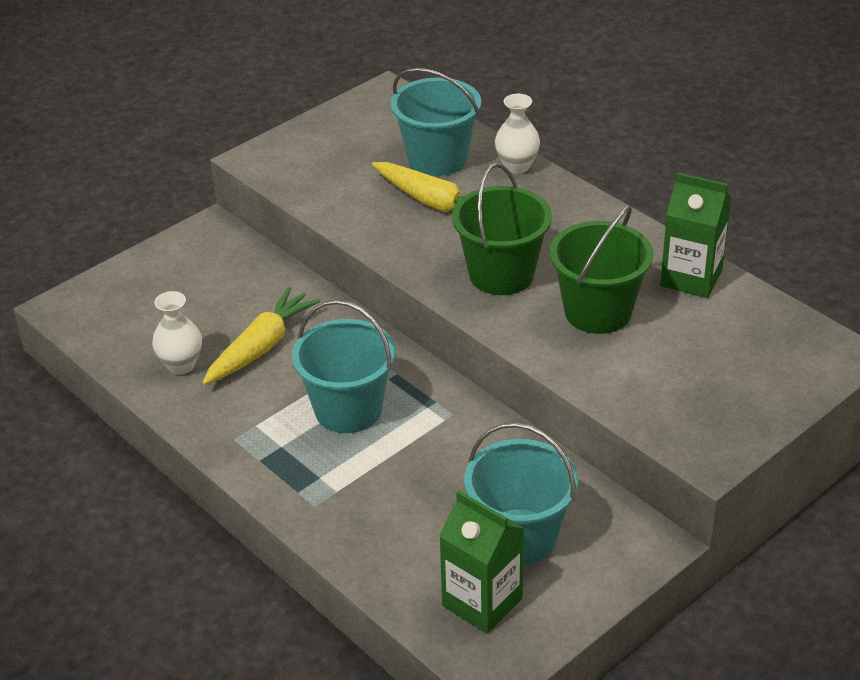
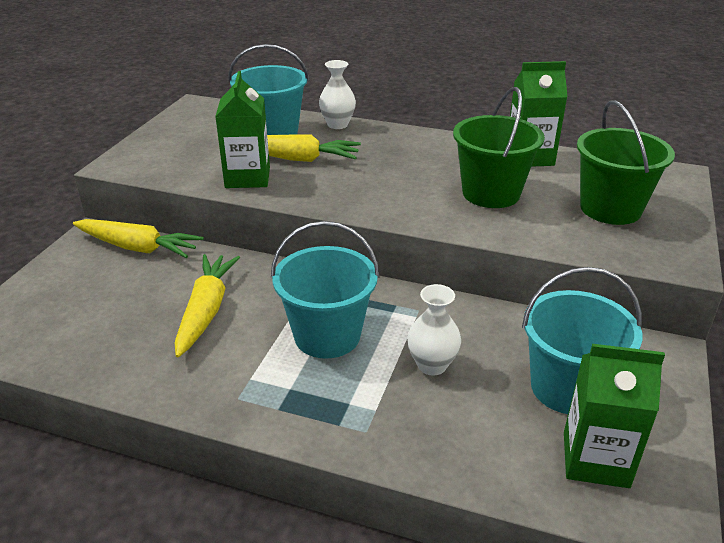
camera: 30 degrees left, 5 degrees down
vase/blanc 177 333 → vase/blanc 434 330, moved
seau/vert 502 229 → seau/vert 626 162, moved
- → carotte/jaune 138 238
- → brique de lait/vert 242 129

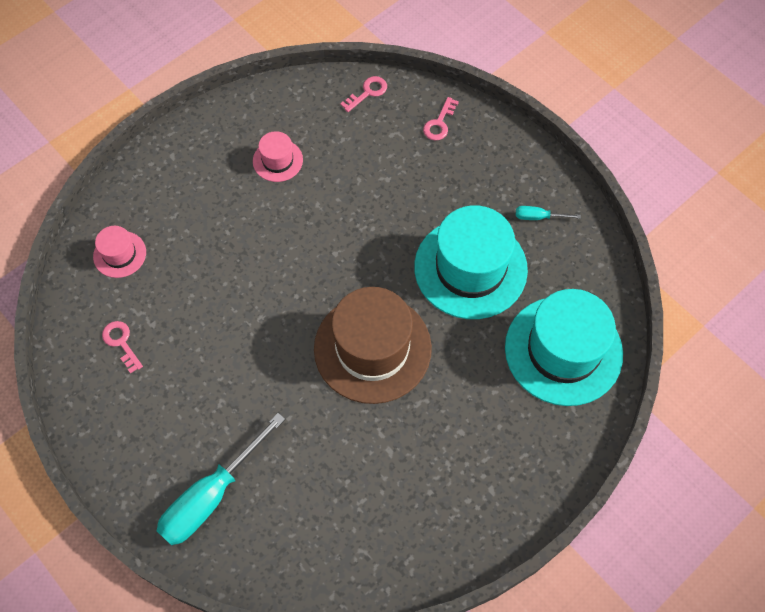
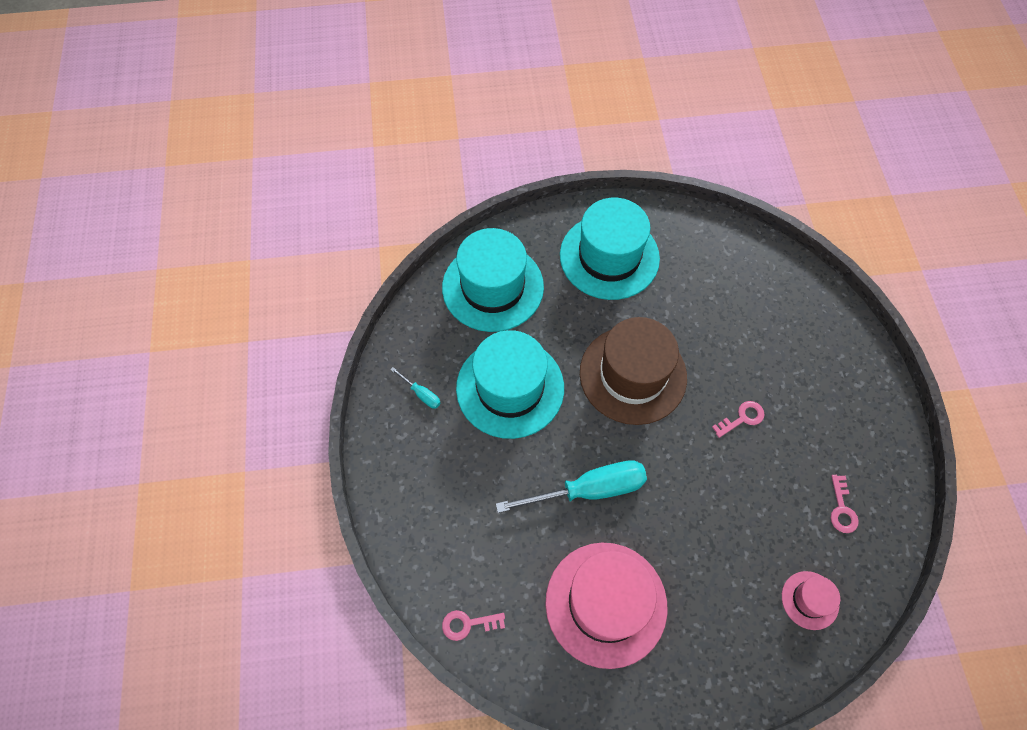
camera: 145 degrees left, 0 degrees up
tournevis/turquoise 221 479 → tournevis/turquoise 571 486, moved
chapeau/rose 278 156 → chapeau/rose 606 606, x2.13
clé/rose 441 119 → clé/rose 738 419, moved
- → chapeau/turquoise 610 249

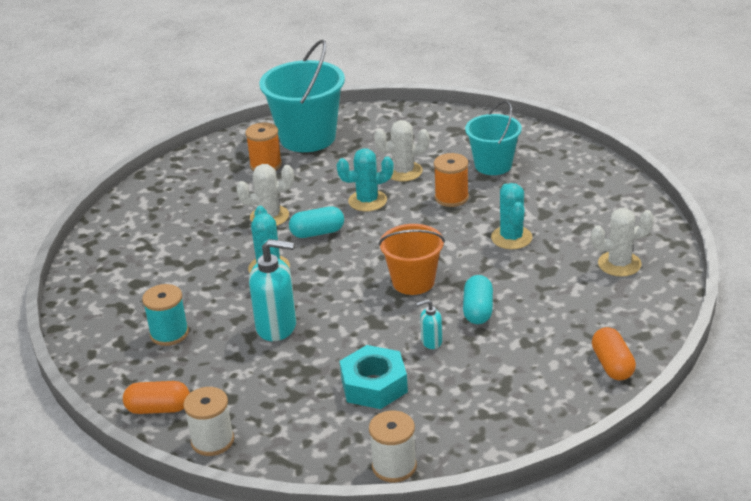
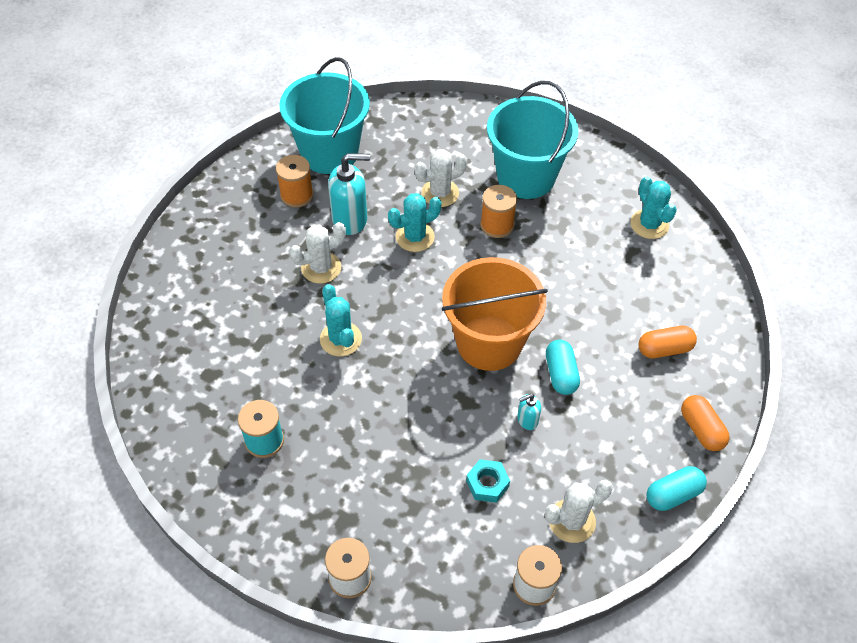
camera: 15 degrees left, 20 degrees up
gélule/orange 156 397 → gélule/orange 668 342, moved
distributeur de savon/turquoise 272 290 → distributeur de savon/turquoise 349 194, moved
gélule/turquoise 316 222 → gélule/turquoise 676 488, moved
écrou/turquoise 374 377 → écrou/turquoise 488 481, x0.63
seau/orange 411 259 → seau/orange 495 314, x1.58
seau/turquoise 493 138 → seau/turquoise 533 140, x1.58
cactus/turquoise 511 216 → cactus/turquoise 653 207, moved
cactus/blanc 622 242 → cactus/blanc 579 511, moved

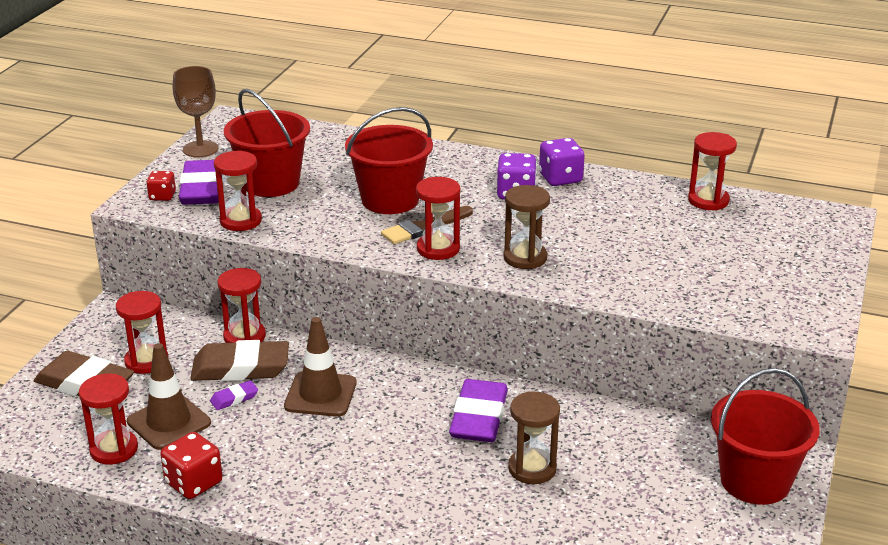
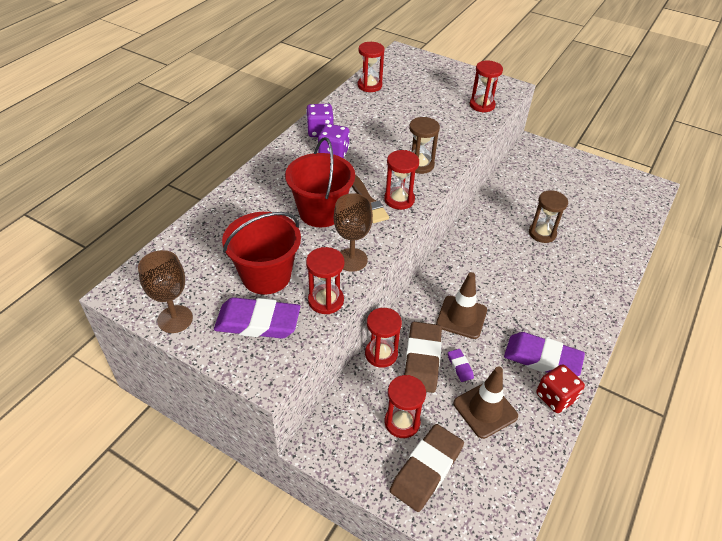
camera: 80 degrees left, 15 degrees up
sablier/rouge 108 419 → sablier/rouge 486 87, moved
dé/rouge 161 186 → -
gomme/violet 478 410 → gomme/violet 544 354, moved
seau/rouge 765 436 → -
- → verre à pied/marron 353 232

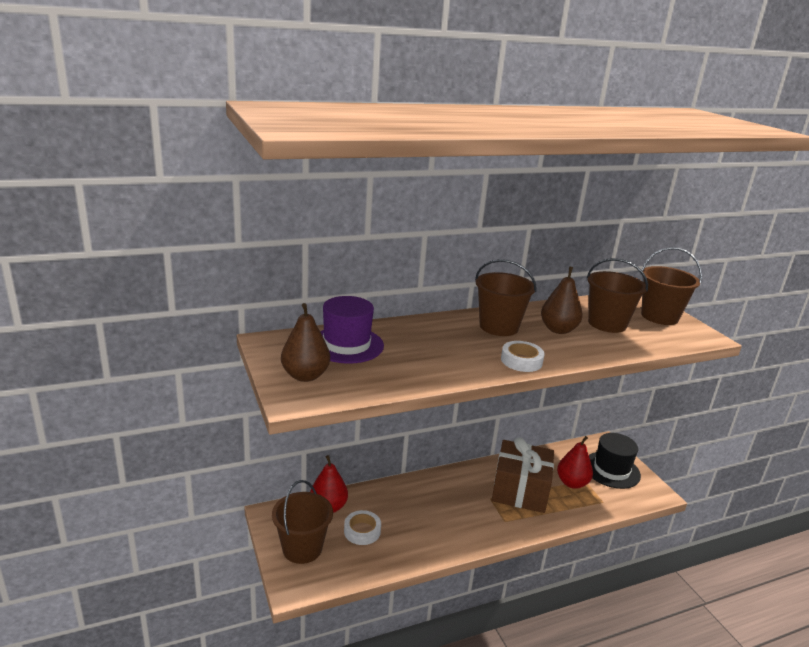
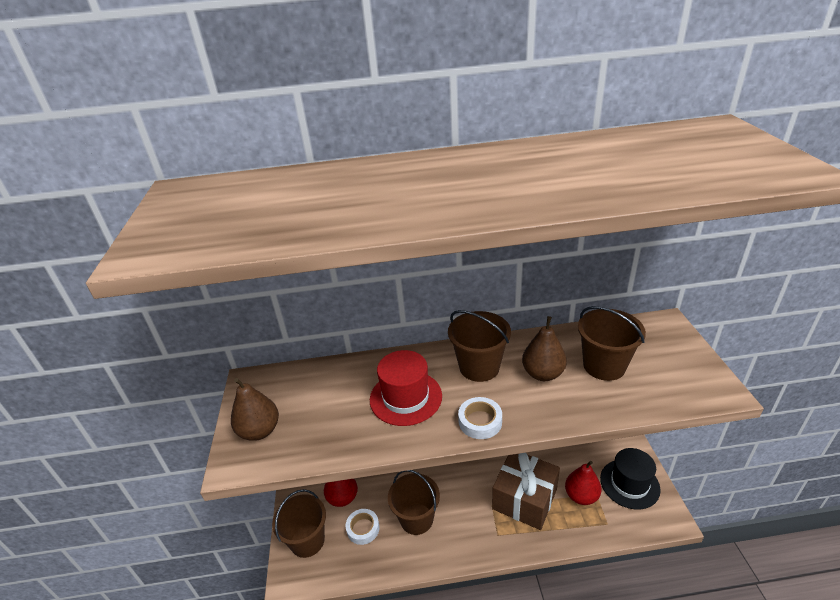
camera: 20 degrees right, 10 degrees up
chapeau/violet 352 330 → -
seau/marron 671 286 → seau/marron 414 502, moved
- → chapeau/rouge 406 388

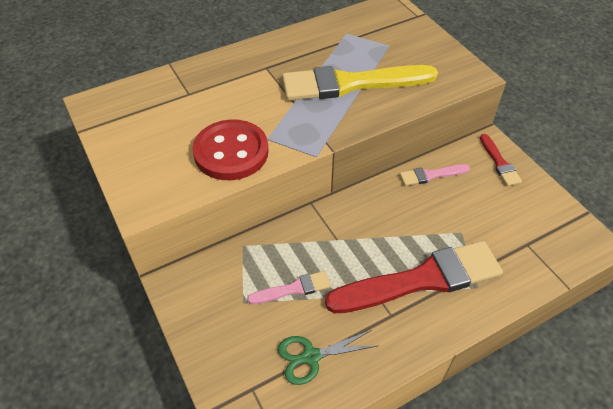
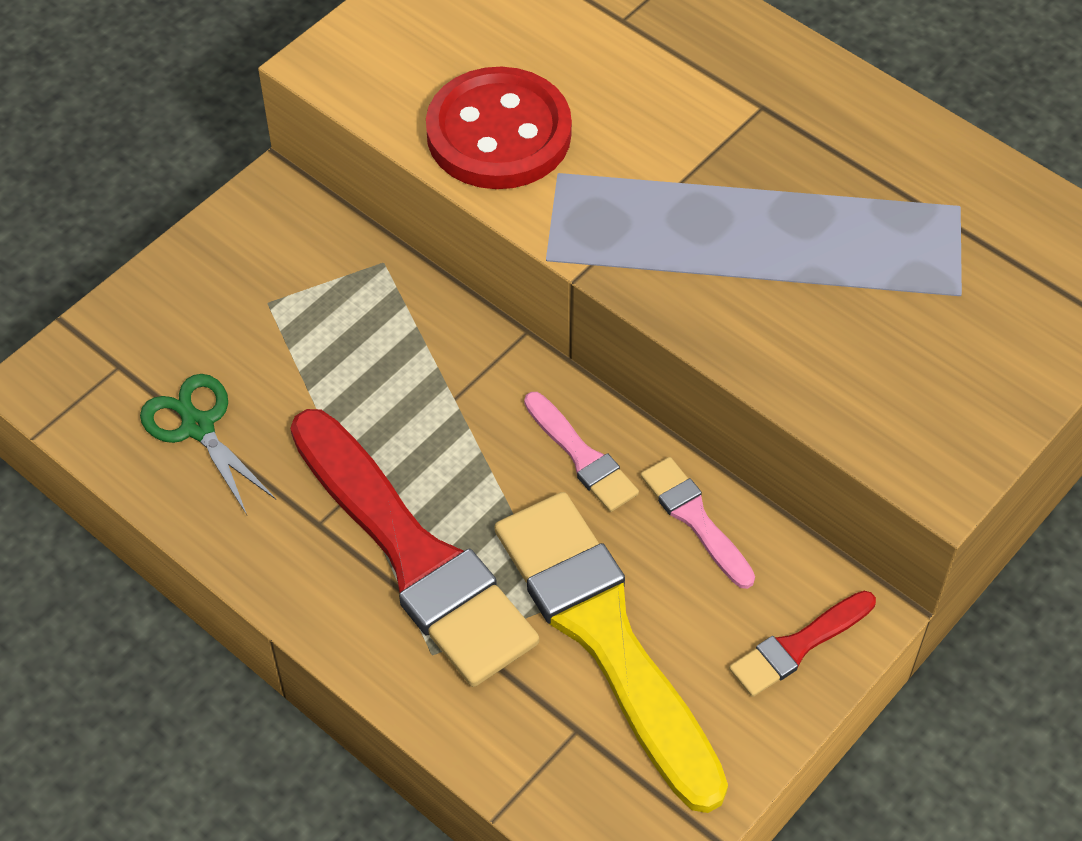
camera: 70 degrees right, 5 degrees up
pinceau/rose 289 287 → pinceau/rose 581 452, moved
pinceau/jaune 360 83 → pinceau/jaune 611 652, moved

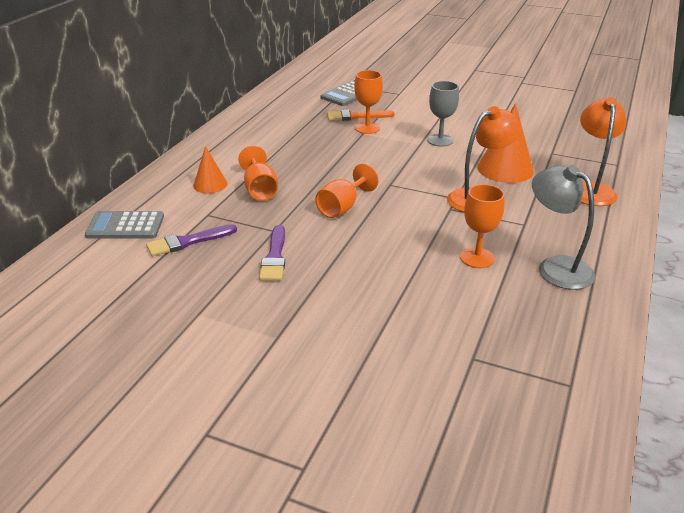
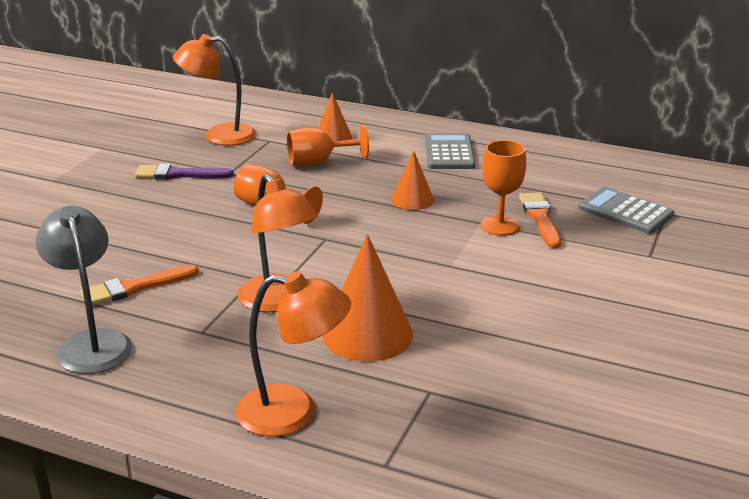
camera: 90 degrees right, 5 degrees down
calculatrice/gris 124 225 → calculatrice/gris 450 151, moved
pinceau/violet 191 240 → lampe/orange 215 90
verre à pied/gris 443 114 → -
verre à pied/orange 482 226 → pinceau/orange 139 285
lampe/gris 563 227 → lampe/gris 84 290, 75 degrees counterclockwise
- → cône/orange 412 180

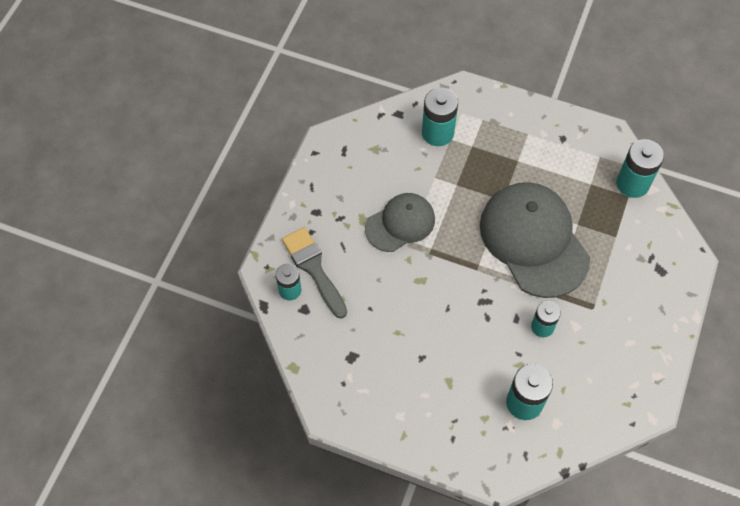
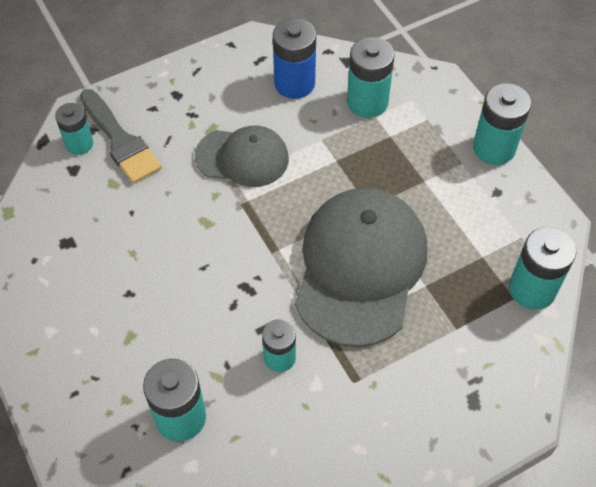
camera: 40 degrees right, 5 degrees down
pinceau/gris 314 273 → pinceau/gris 121 136, 135 degrees clockwise
- → pile/bleu 294 58
- → pile/turquoise 502 124

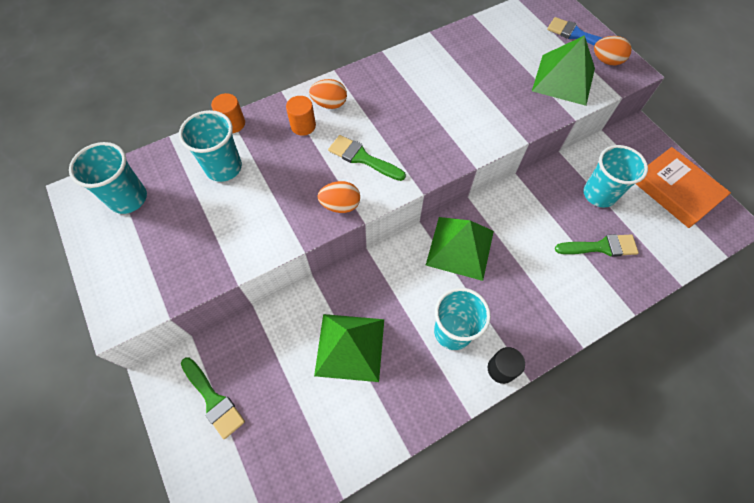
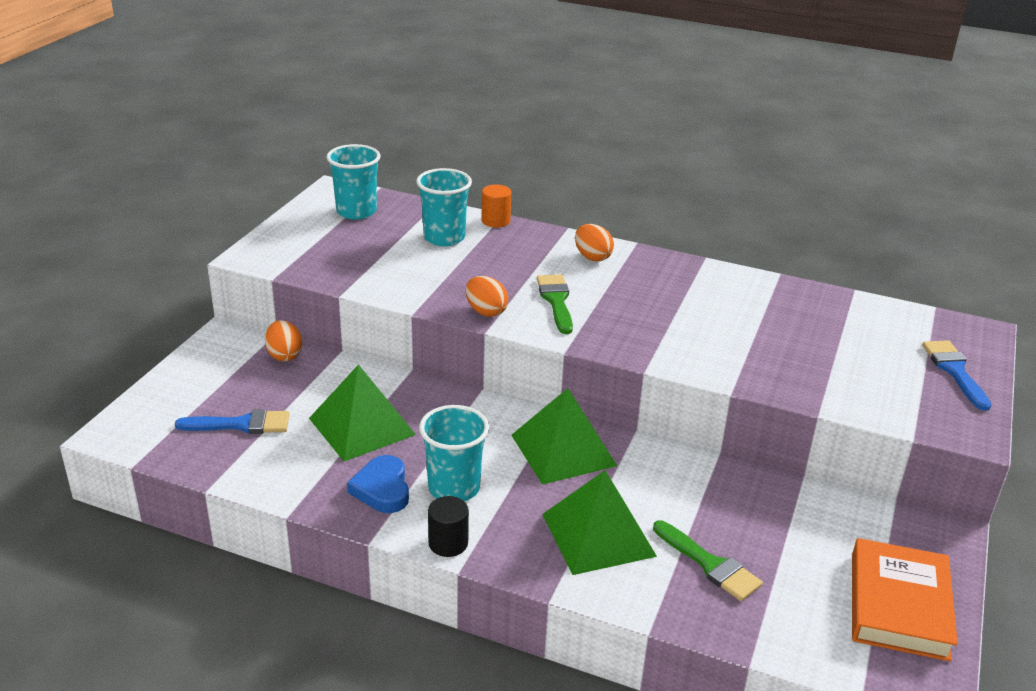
camera: 50 degrees right, 30 degrees down
pinceau/vert 213 398 → -
cylindre/orange 301 116 → -
pyramide/vert 563 70 → pyramide/vert 599 522, moved
gobelet/turquoise 615 176 → -
œuf/orange 613 50 → œuf/orange 283 341, moved
- → pinceau/bleu 232 421
- → cœur/bleu 378 484

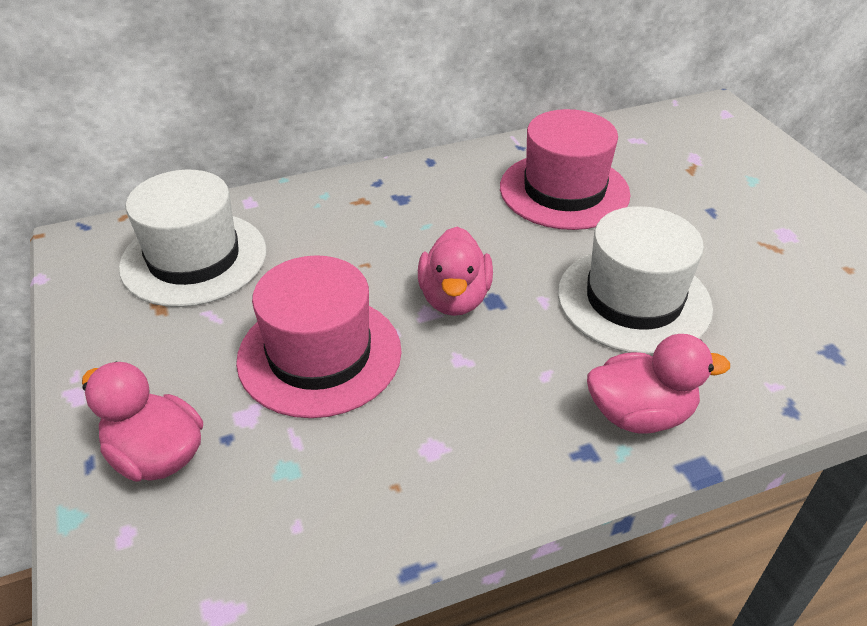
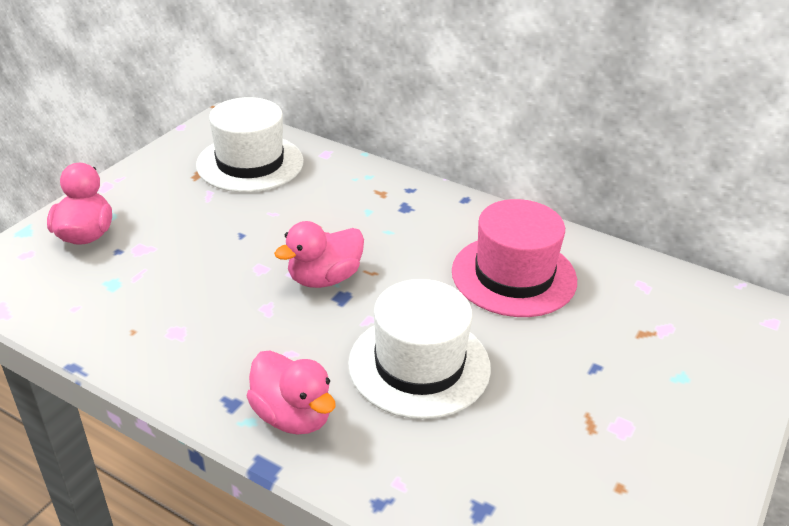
camera: 50 degrees right, 5 degrees down
chapeau/rose 319 336 → -

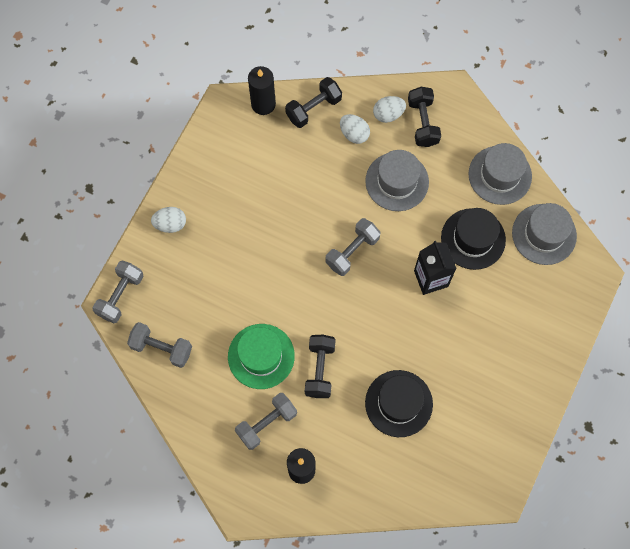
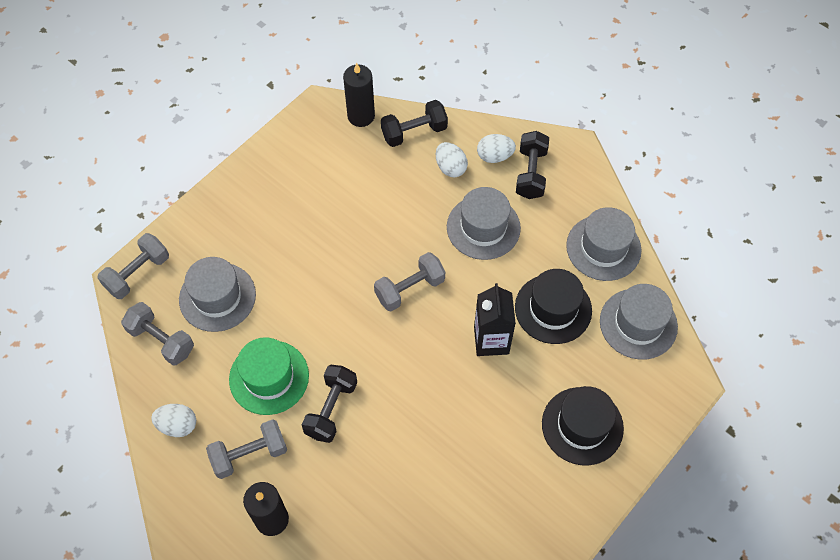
camera: 15 degrees right, 10 degrees down
œuf/blanc 168 220 → œuf/blanc 173 420, moved
chapeau/noir 399 403 → chapeau/noir 583 425, moved
- → chapeau/gris 217 294

